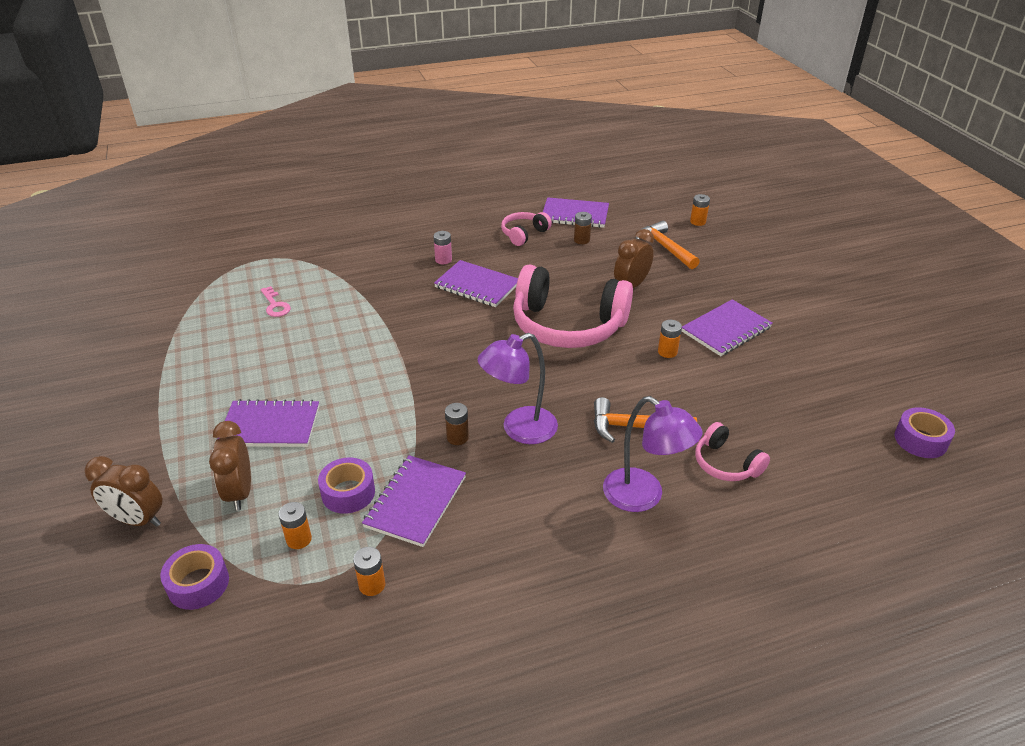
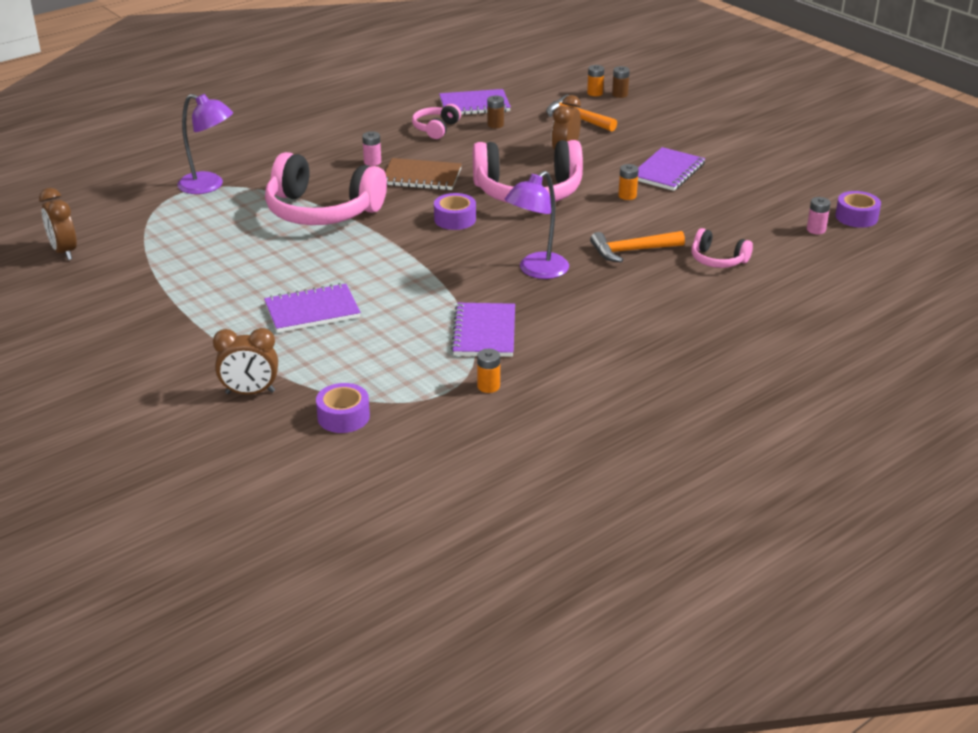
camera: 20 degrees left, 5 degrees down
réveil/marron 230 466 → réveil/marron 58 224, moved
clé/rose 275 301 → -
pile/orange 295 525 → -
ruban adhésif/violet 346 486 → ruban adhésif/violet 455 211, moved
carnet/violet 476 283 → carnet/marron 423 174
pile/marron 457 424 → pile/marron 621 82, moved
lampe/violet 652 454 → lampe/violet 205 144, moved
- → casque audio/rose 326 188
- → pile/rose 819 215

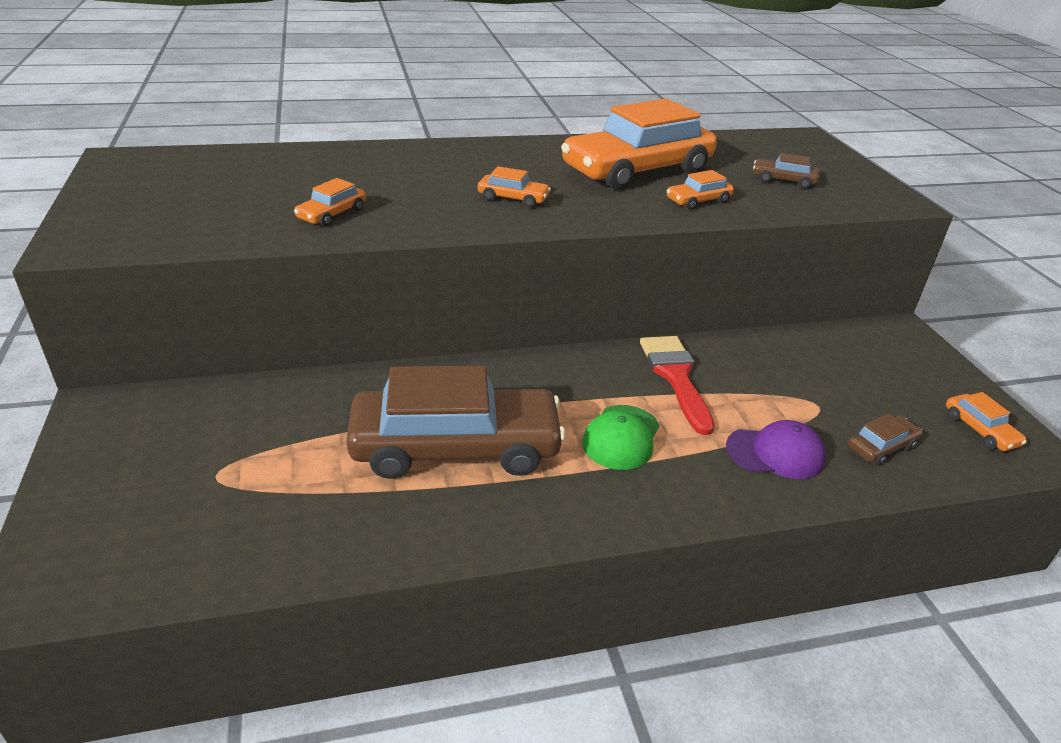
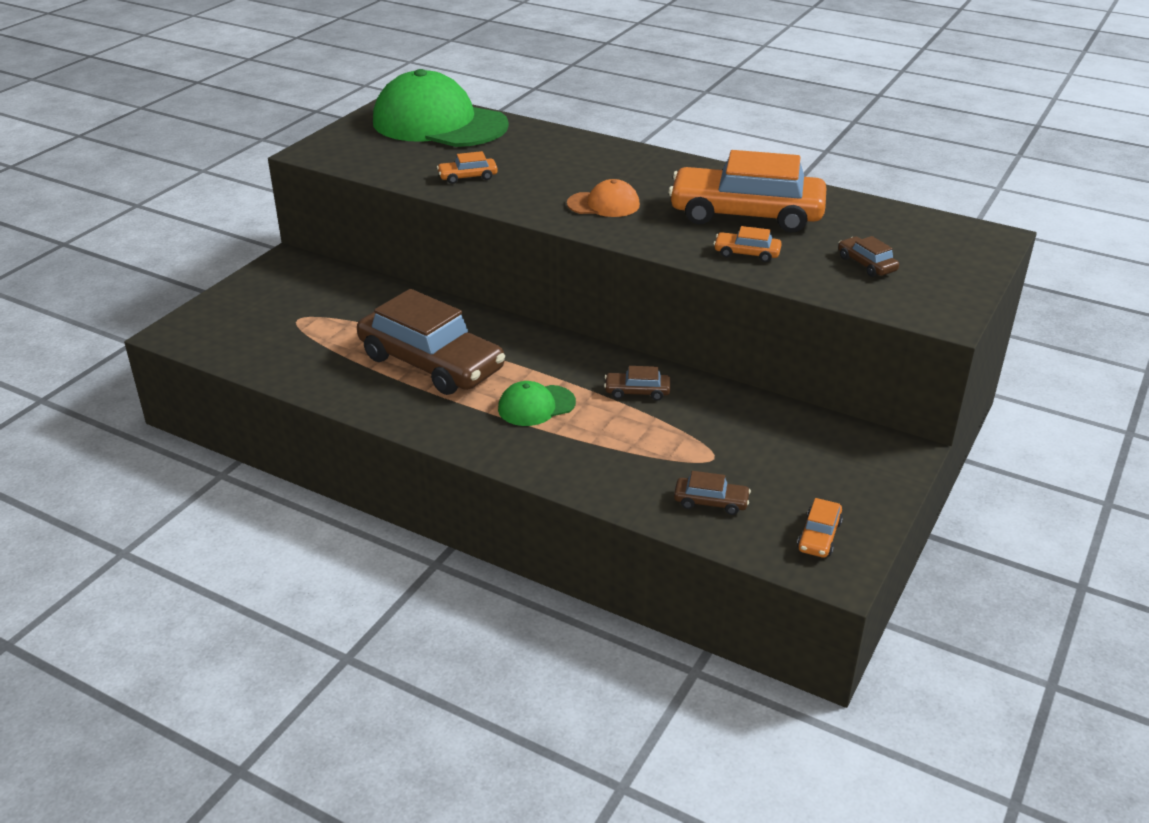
camera: 45 degrees right, 0 degrees up
voiture/orange 514 186 → casquette/orange 603 198
pinceau/rouge 677 385 → voiture/marron 637 383
casquette/violet 776 449 → -
- → casquette/vert 441 108

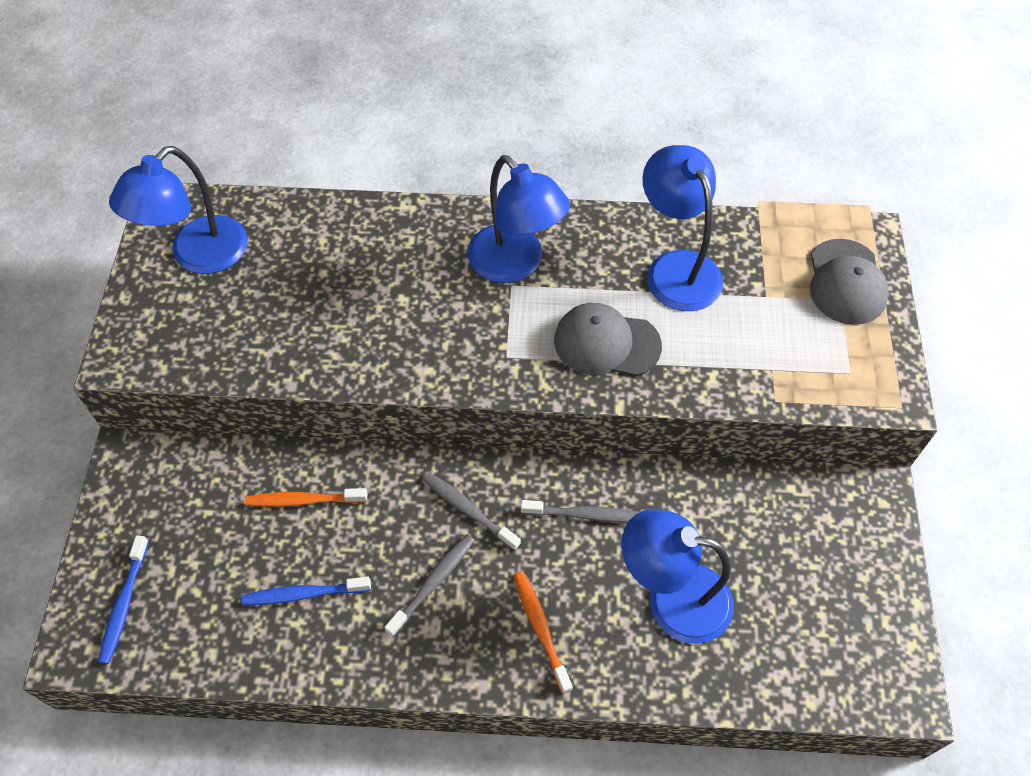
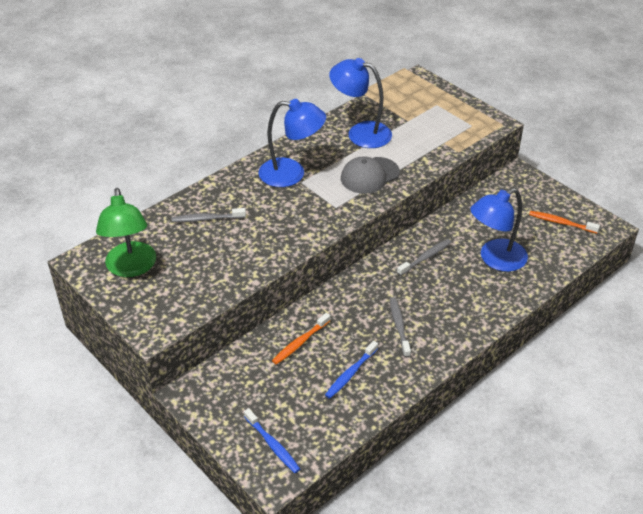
camera: 45 degrees left, 15 degrees down
lampe/bleu 178 210 → lampe/vert 126 232
brosse à dents/gris 471 511 → brosse à dents/gris 209 215, moved
brosse à dents/orange 543 632 → brosse à dents/orange 564 222, moved
casquette/gris 849 282 → -

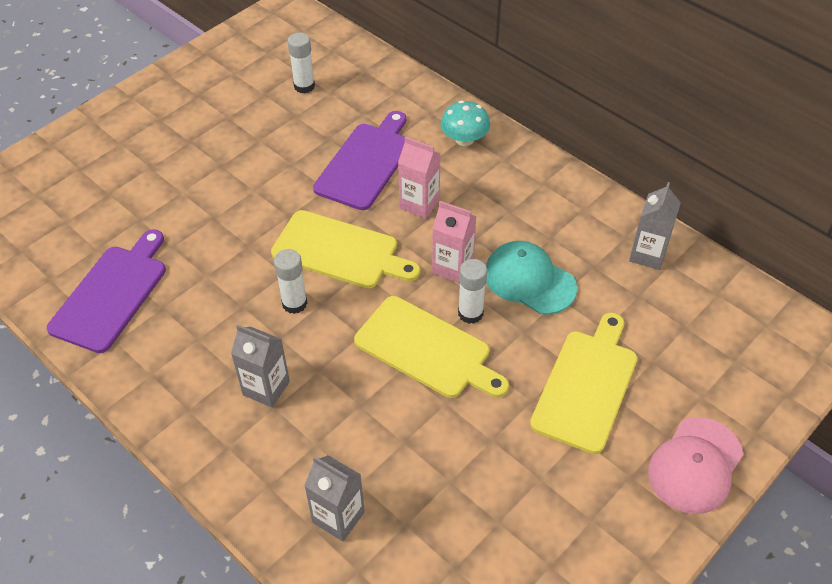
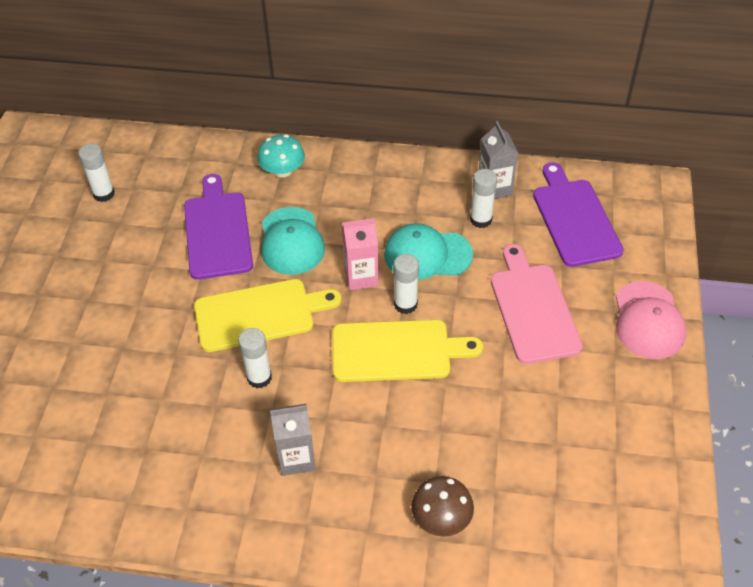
camera: 35 degrees left, 0 degrees up
planche à découper/violet 106 291 → planche à découper/violet 578 214, moved
brique de lait/gris 334 498 → champignon/marron 442 506
brique de lait/rose 419 178 → casquette/turquoise 293 241
planche à découper/jaune 584 383 → planche à découper/rose 537 304
- → bâton de colle/blanc 483 198

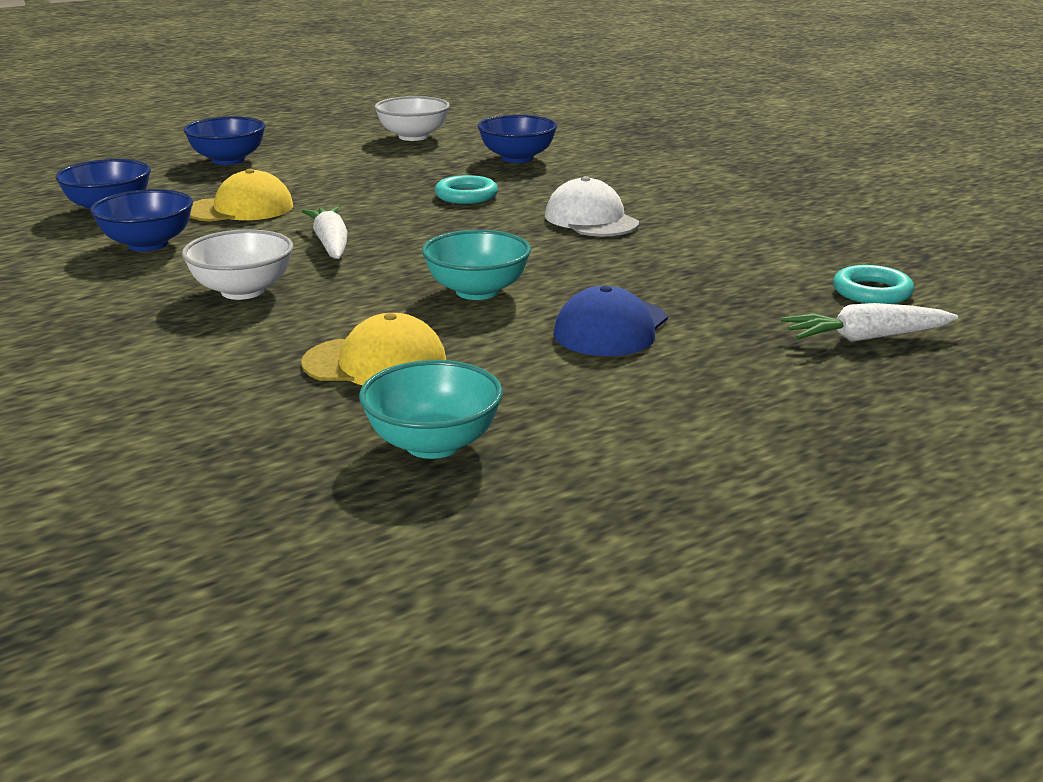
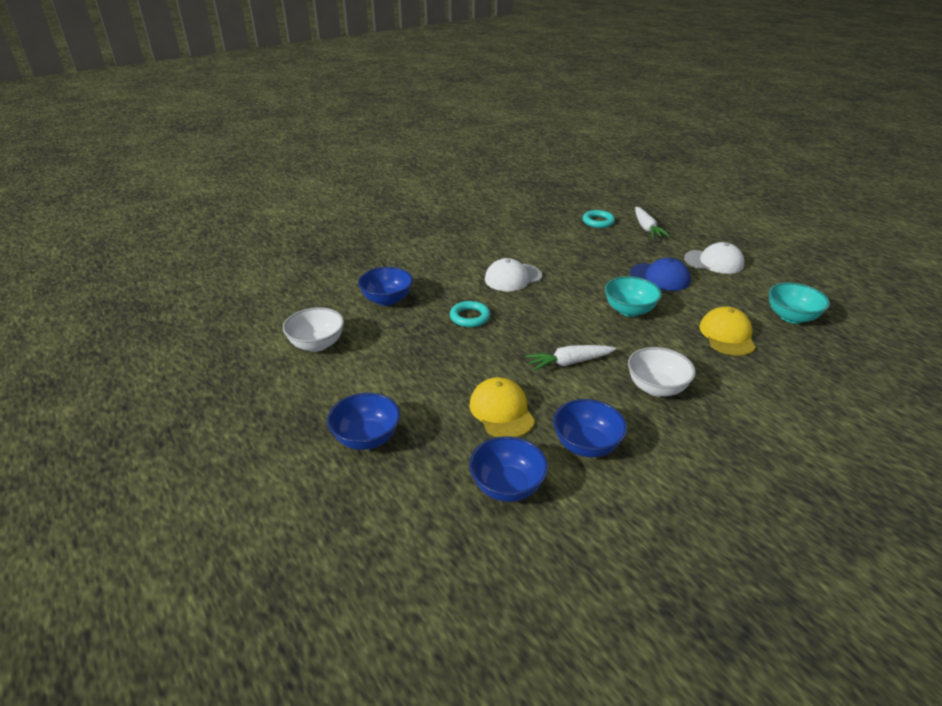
camera: 90 degrees left, 10 degrees up
- → casquette/blanc 714 258

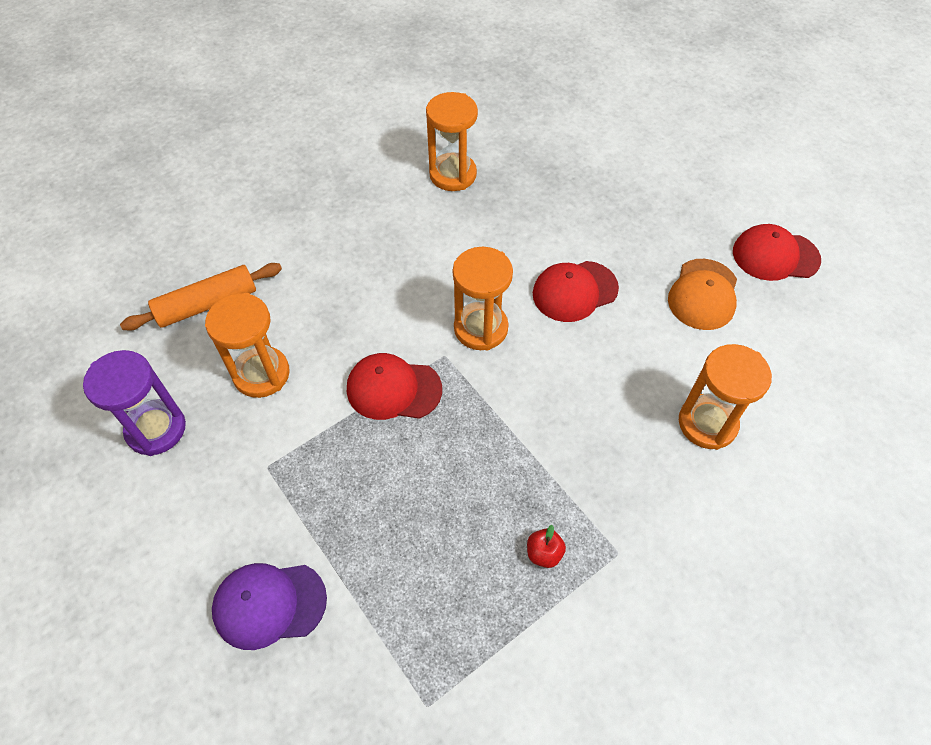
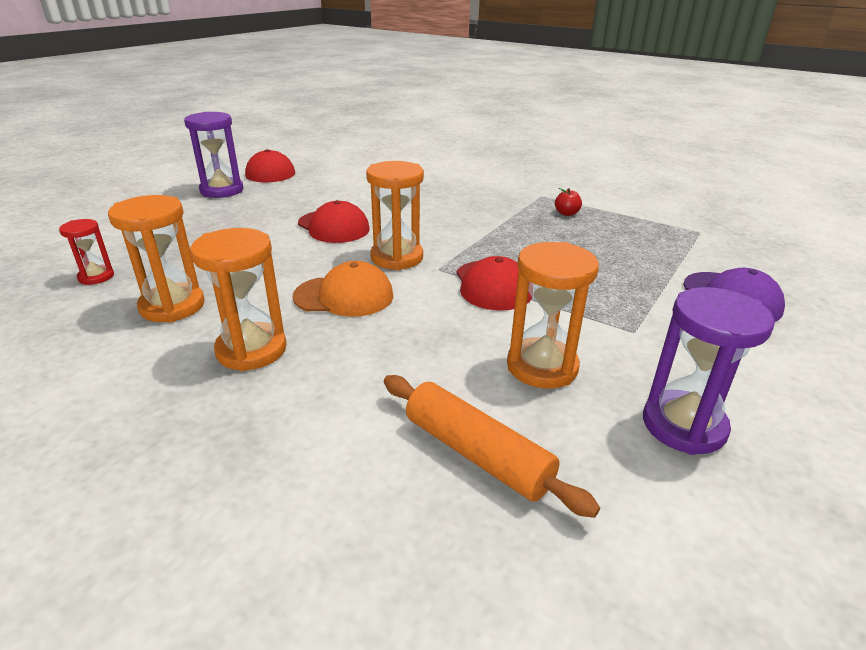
camera: 110 degrees left, 25 degrees down
casquette/orange 702 294 → casquette/orange 342 289, moved
sablier/orange 725 397 → sablier/orange 238 299, moved
- → sablier/rouge 86 252
- → sablier/violet 213 155

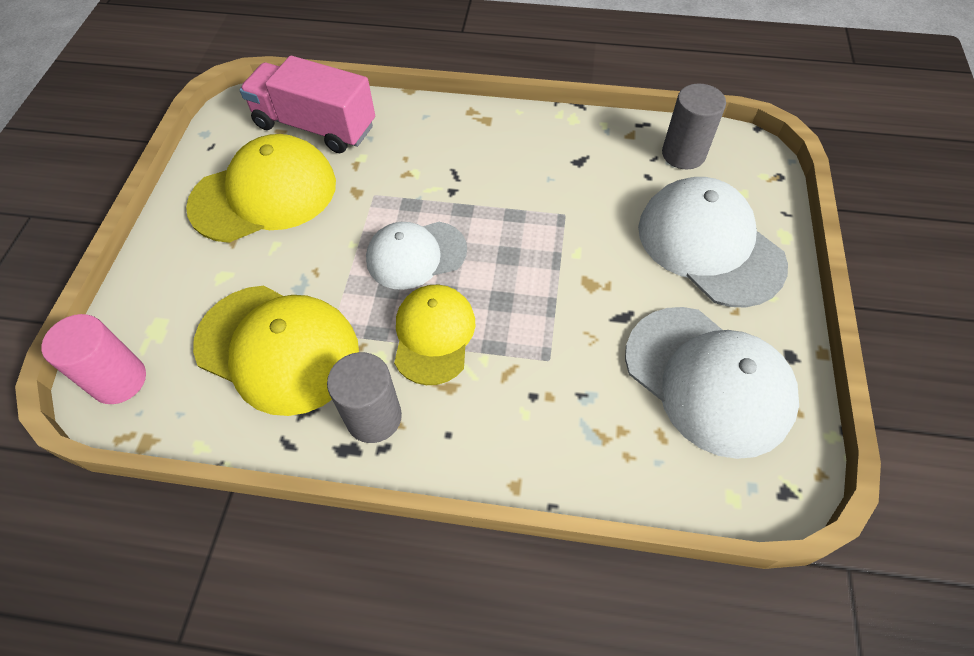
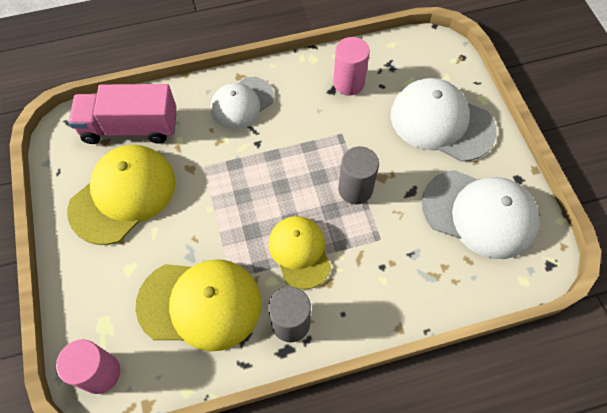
camera: 25 degrees left, 5 degrees up
casquette/blanc 416 256 → casquette/blanc 242 103, moved
cylindre/gris 694 126 → cylindre/gris 358 175, moved
- → cylindre/rose 351 66

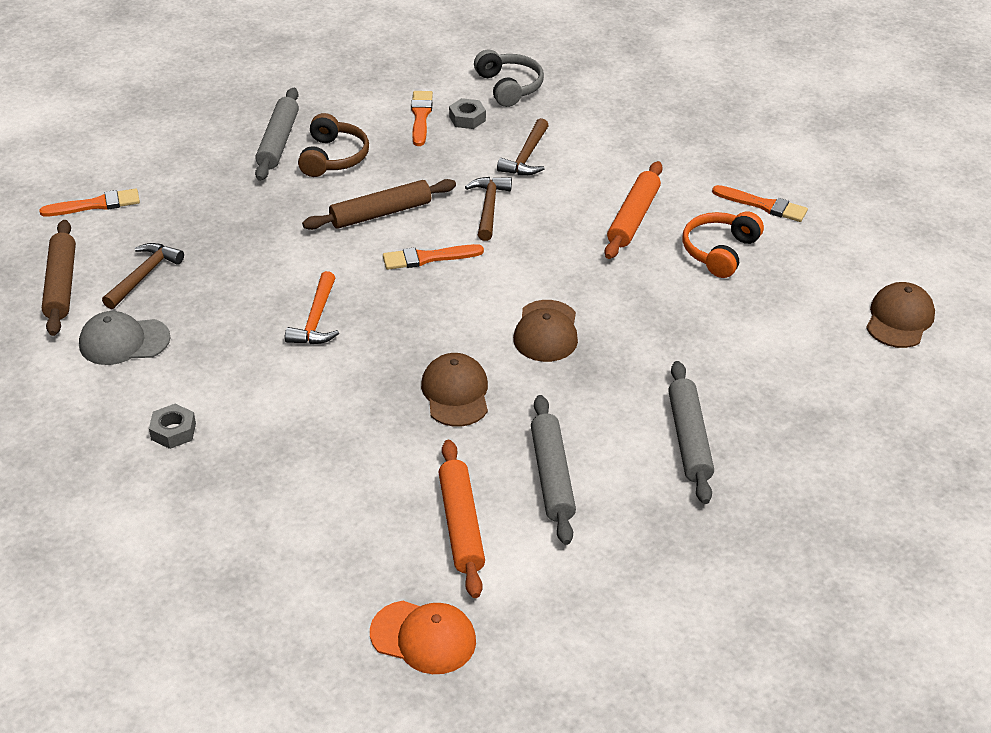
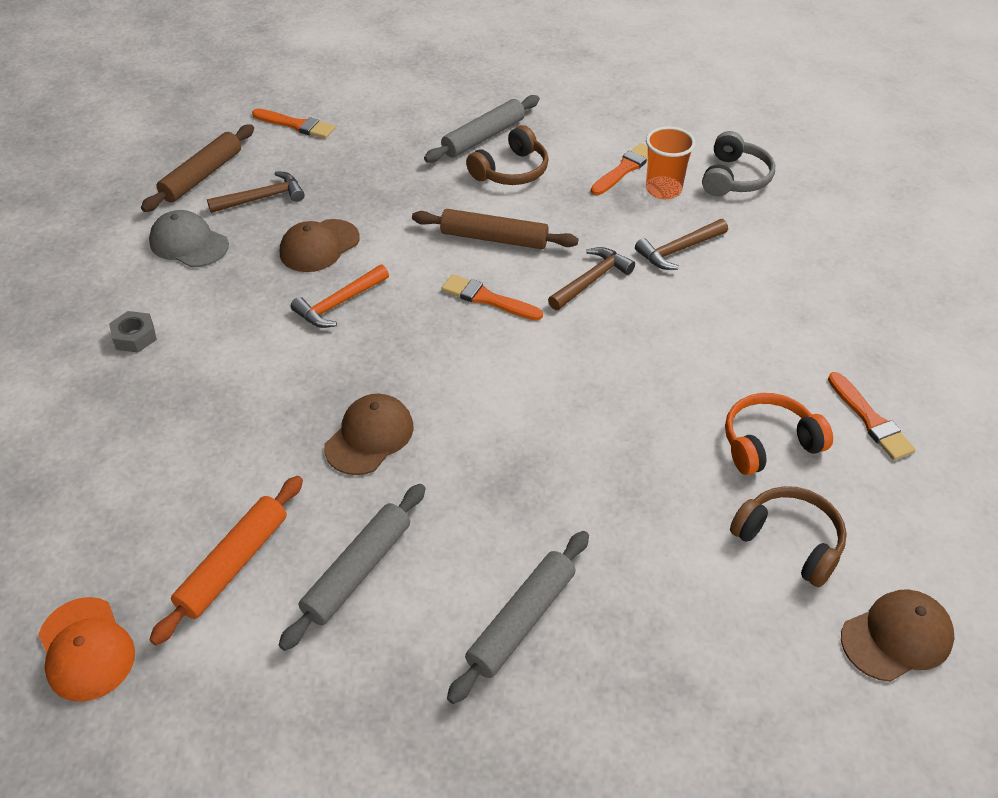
camera: 40 degrees right, 5 degrees up
écrou/gris 467 113 → gobelet/orange 671 162
casquette/marron 545 331 → casquette/marron 320 245, moved
rouleau à pâtisserie/orange 634 210 → -
- → casque audio/marron 788 536

